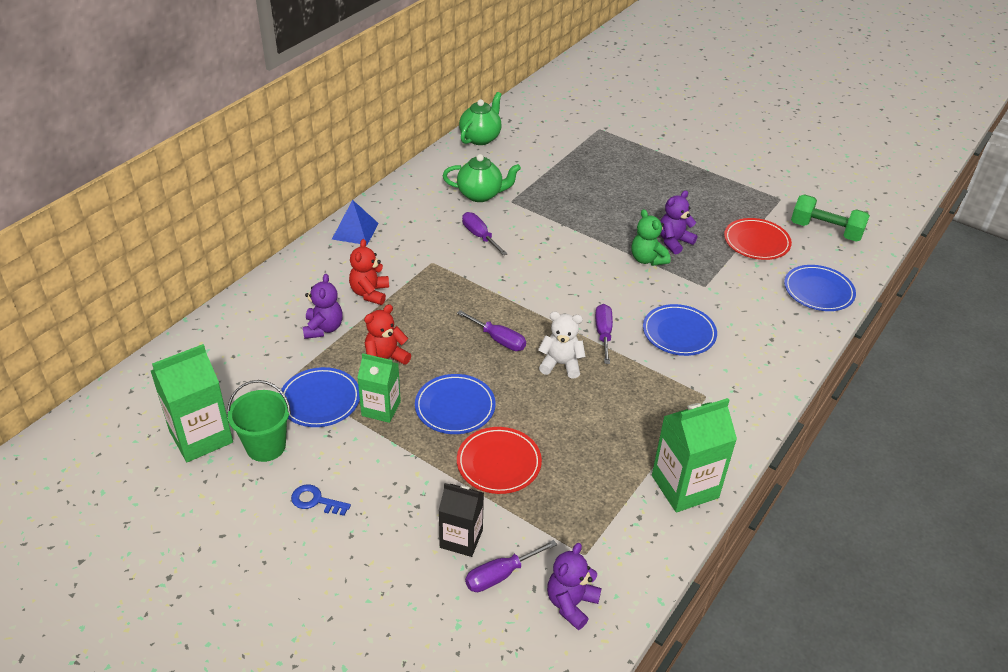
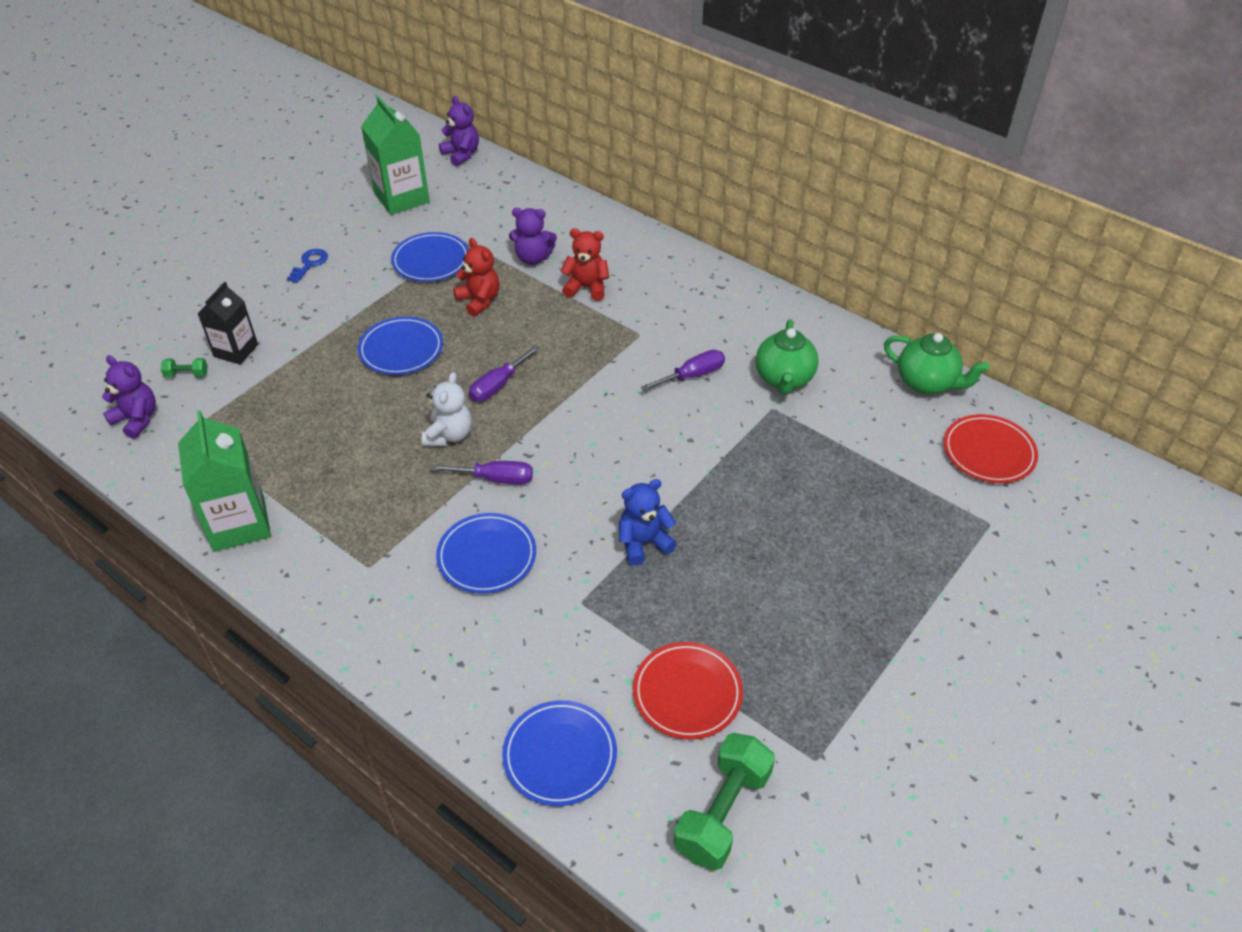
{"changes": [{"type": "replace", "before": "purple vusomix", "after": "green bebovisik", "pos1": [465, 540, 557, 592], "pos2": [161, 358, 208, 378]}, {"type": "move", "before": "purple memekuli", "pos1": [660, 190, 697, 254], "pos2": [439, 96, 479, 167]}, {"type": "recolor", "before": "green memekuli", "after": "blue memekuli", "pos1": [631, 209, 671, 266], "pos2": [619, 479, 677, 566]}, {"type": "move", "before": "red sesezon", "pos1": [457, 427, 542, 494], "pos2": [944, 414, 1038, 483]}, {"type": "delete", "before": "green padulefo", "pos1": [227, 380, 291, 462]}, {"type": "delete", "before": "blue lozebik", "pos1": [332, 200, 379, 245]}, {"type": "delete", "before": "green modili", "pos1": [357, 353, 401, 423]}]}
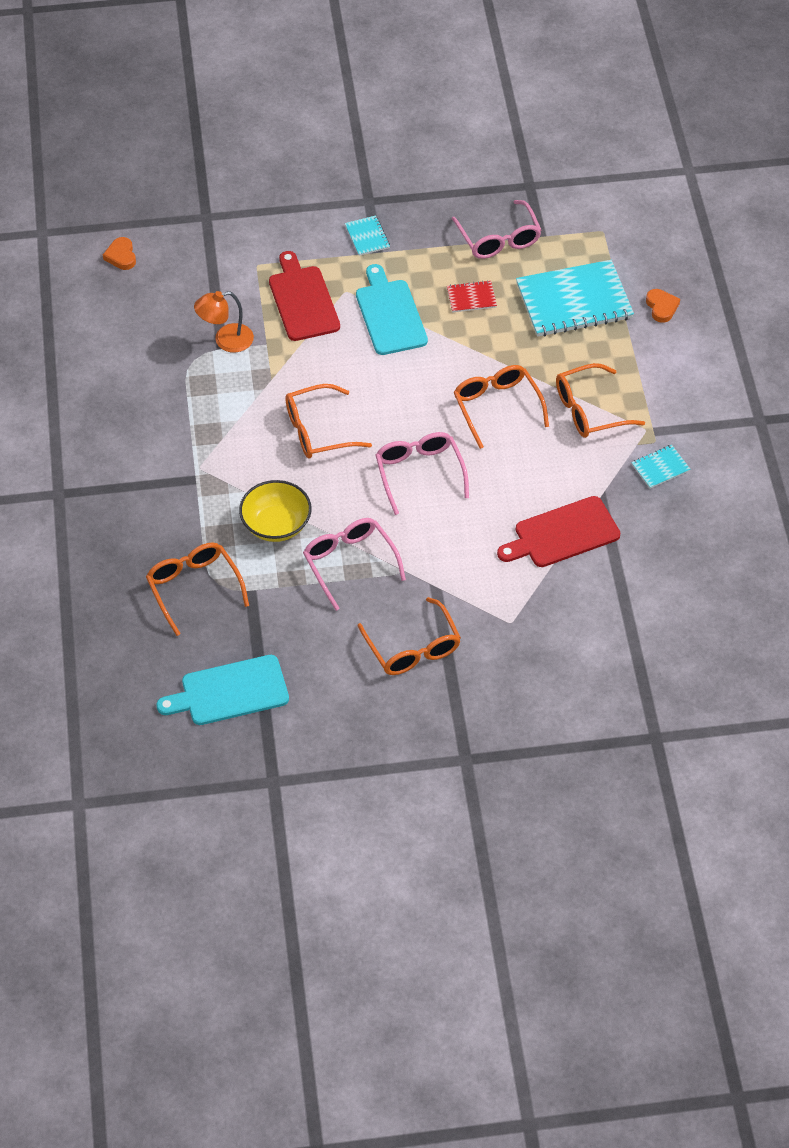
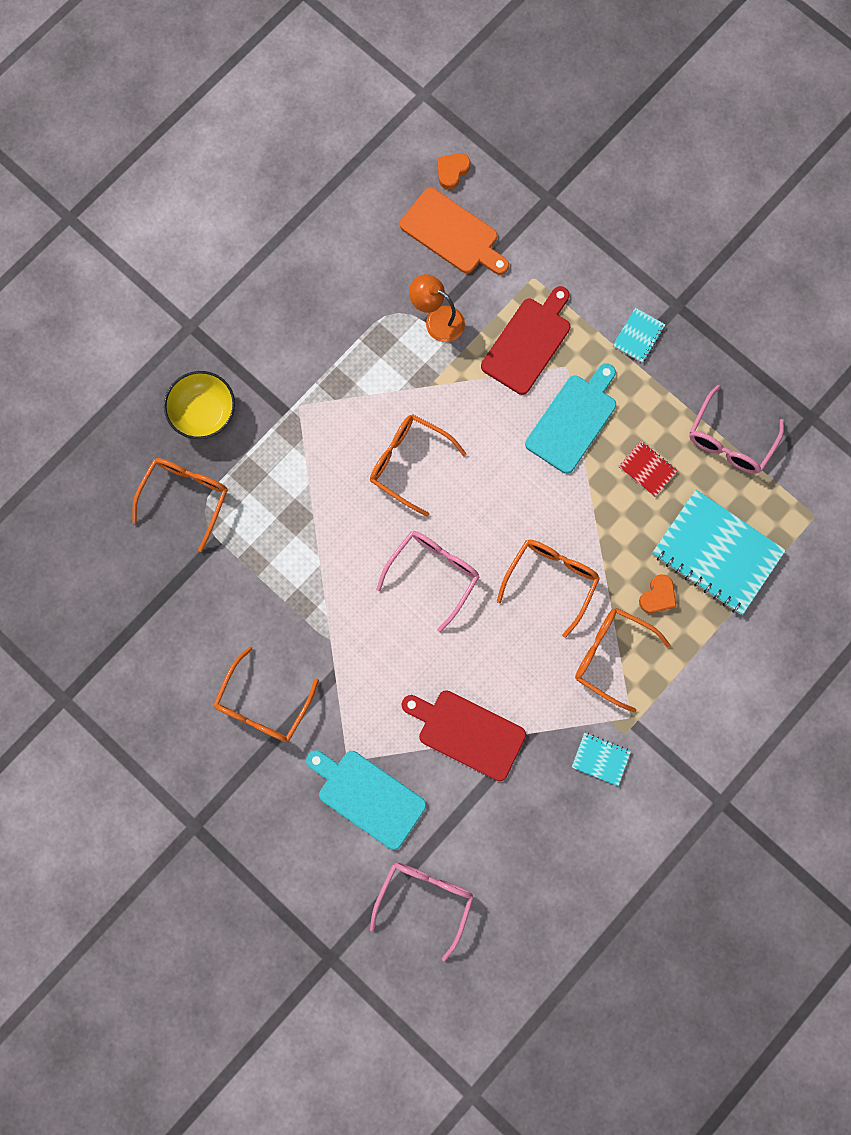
{"changes": [{"type": "move", "before": "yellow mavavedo", "pos1": [239, 480, 312, 542], "pos2": [164, 371, 235, 439]}, {"type": "move", "before": "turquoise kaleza", "pos1": [157, 655, 289, 725], "pos2": [306, 750, 426, 850]}, {"type": "move", "before": "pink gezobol", "pos1": [303, 518, 406, 611], "pos2": [370, 862, 474, 962]}, {"type": "insert", "after": "orange kaleza", "pos2": [400, 188, 509, 275]}, {"type": "move", "before": "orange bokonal", "pos1": [646, 289, 680, 323], "pos2": [639, 574, 677, 613]}]}
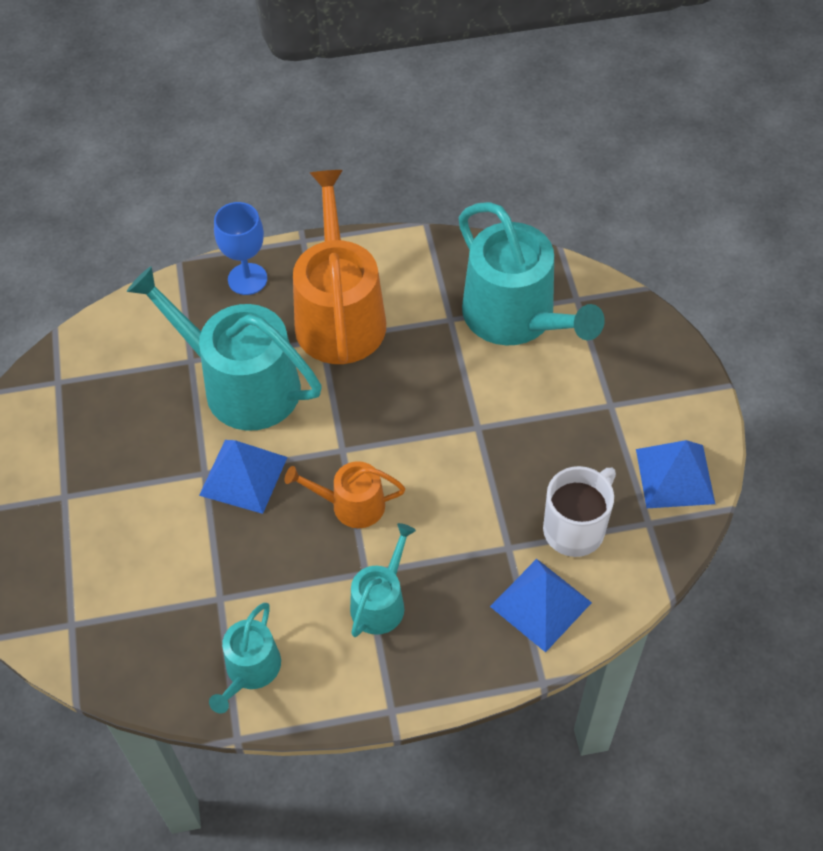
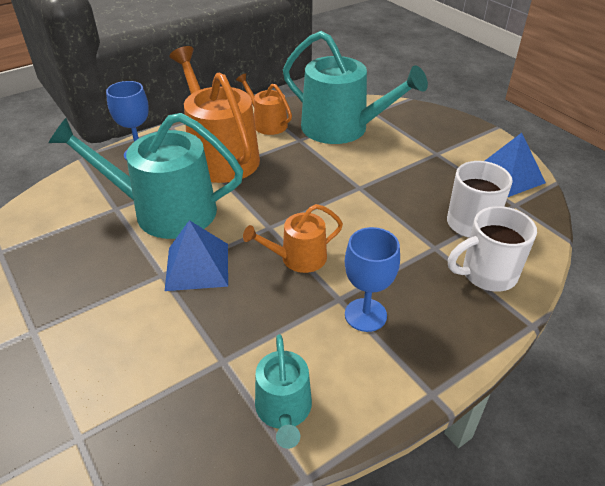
{"changes": [{"type": "insert", "after": "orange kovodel", "pos2": [236, 73, 292, 135]}, {"type": "replace", "before": "turquoise kovodel", "after": "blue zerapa", "pos1": [350, 523, 416, 637], "pos2": [345, 227, 400, 332]}, {"type": "replace", "before": "blue lozebik", "after": "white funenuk", "pos1": [490, 559, 592, 652], "pos2": [448, 206, 537, 292]}]}
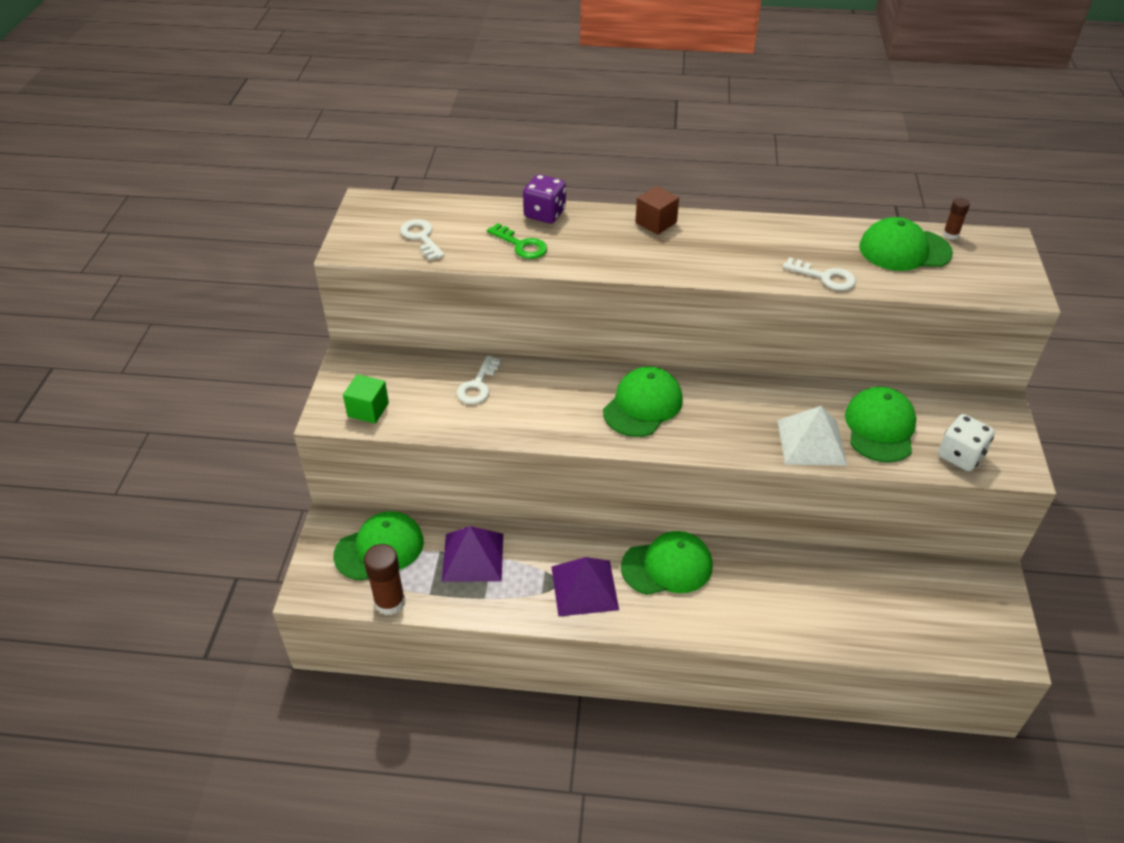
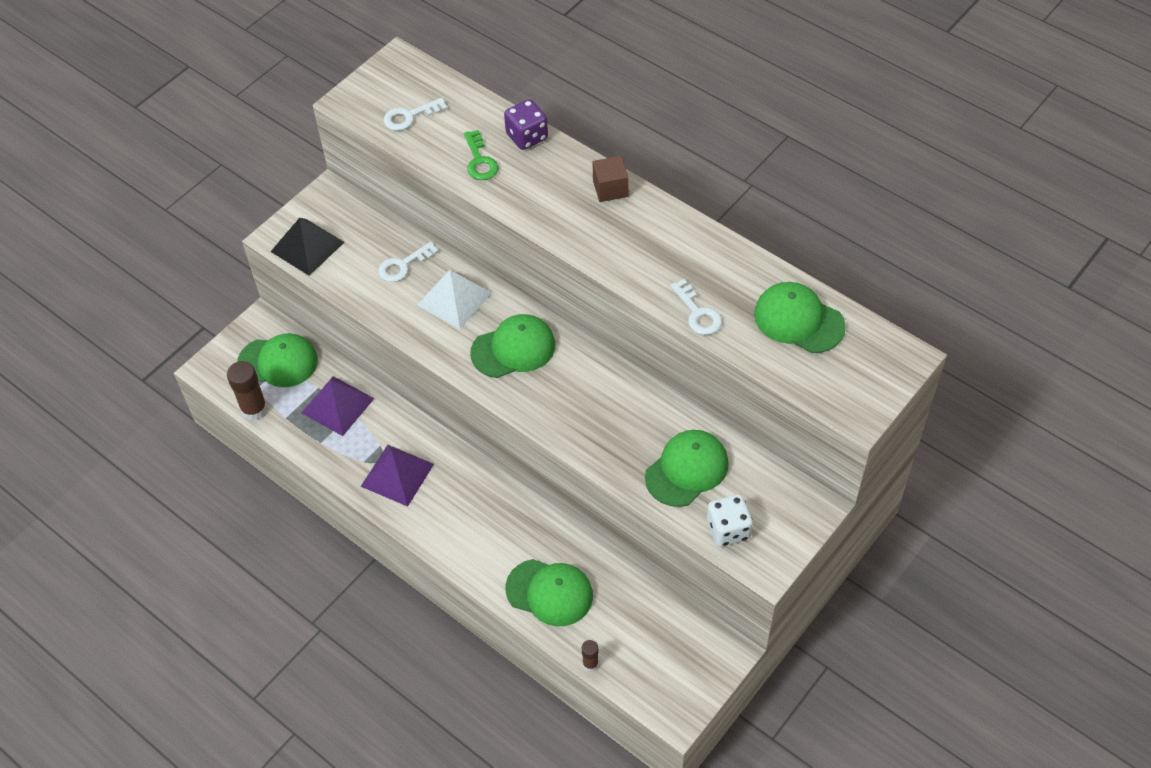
{"changes": [{"type": "replace", "before": "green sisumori", "after": "black lozebik", "pos1": [343, 374, 389, 424], "pos2": [270, 218, 345, 276]}, {"type": "rotate", "before": "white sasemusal", "pos1": [400, 219, 445, 260], "pos2": [384, 98, 448, 131], "turn": -120}, {"type": "move", "before": "white lozebik", "pos1": [777, 406, 847, 466], "pos2": [417, 270, 492, 329]}, {"type": "move", "before": "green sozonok", "pos1": [621, 531, 713, 595], "pos2": [506, 559, 593, 626]}, {"type": "move", "before": "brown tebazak", "pos1": [943, 198, 970, 240], "pos2": [582, 640, 599, 671]}]}
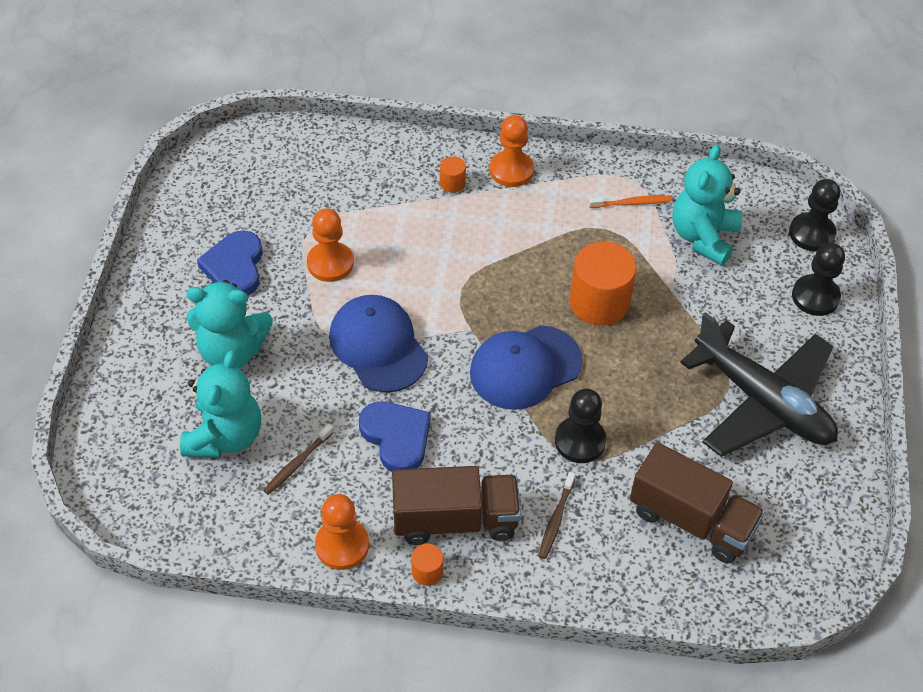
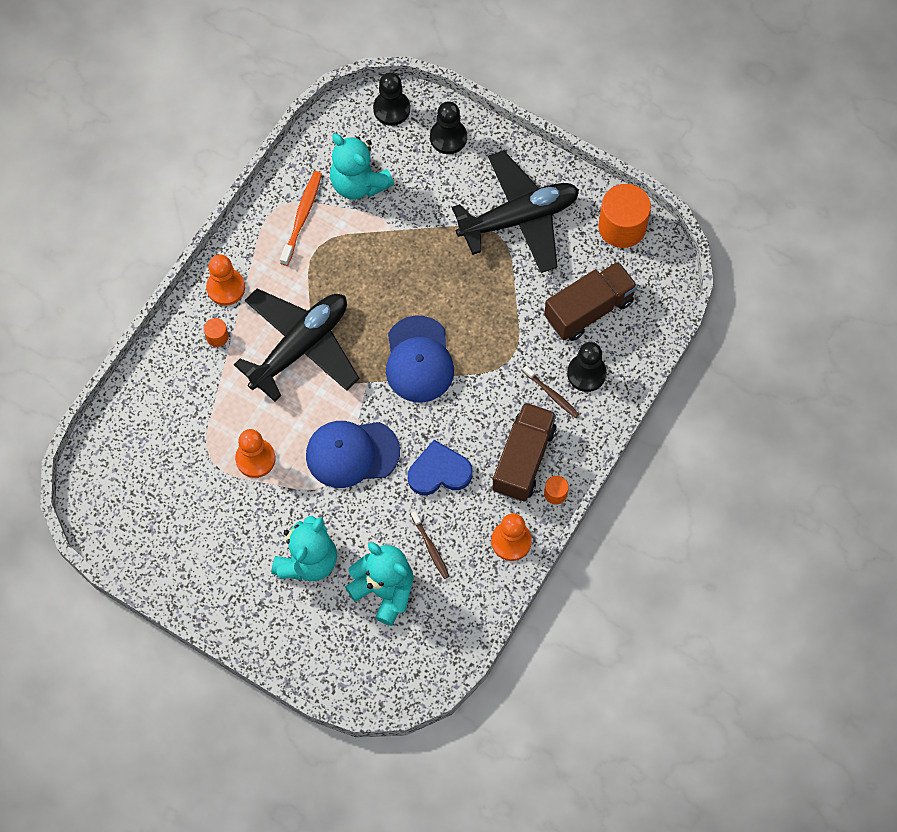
{"changes": [{"type": "insert", "after": "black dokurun", "pos2": [234, 289, 359, 402]}, {"type": "resize", "before": "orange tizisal", "pos1": [589, 195, 671, 208], "pos2": [280, 171, 322, 266], "scale": 1.53}, {"type": "move", "before": "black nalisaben", "pos1": [555, 389, 606, 463], "pos2": [567, 342, 607, 392]}, {"type": "move", "before": "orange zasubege", "pos1": [570, 242, 637, 326], "pos2": [598, 184, 651, 248]}, {"type": "delete", "before": "blue bokonal", "pos1": [197, 230, 263, 295]}]}
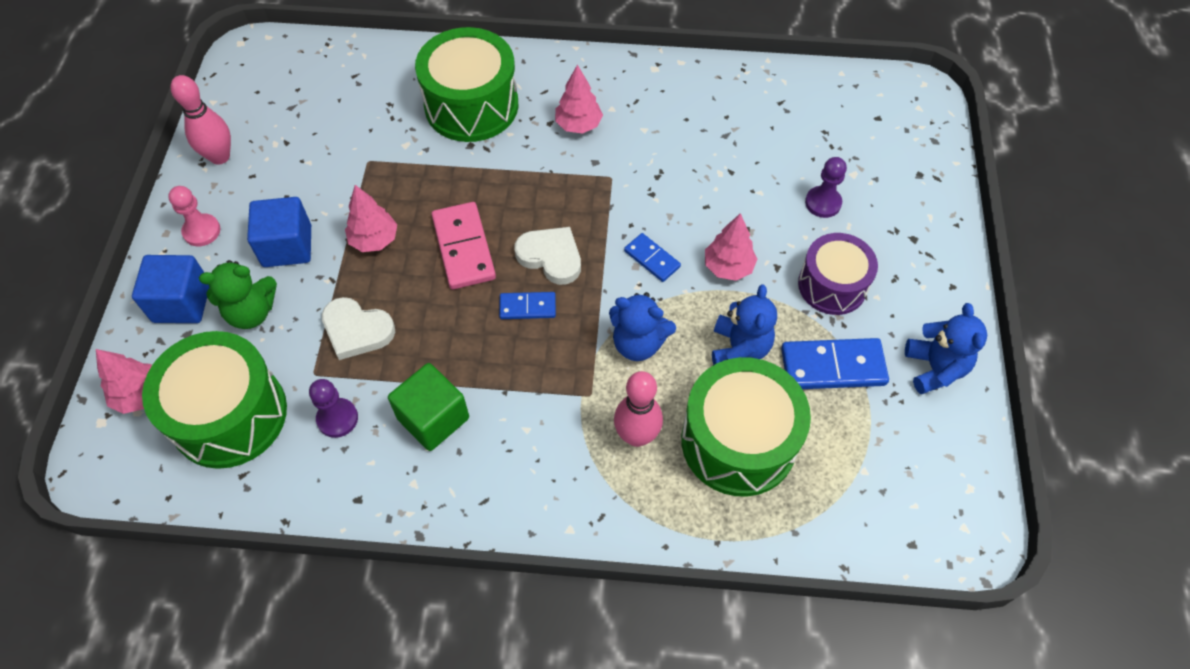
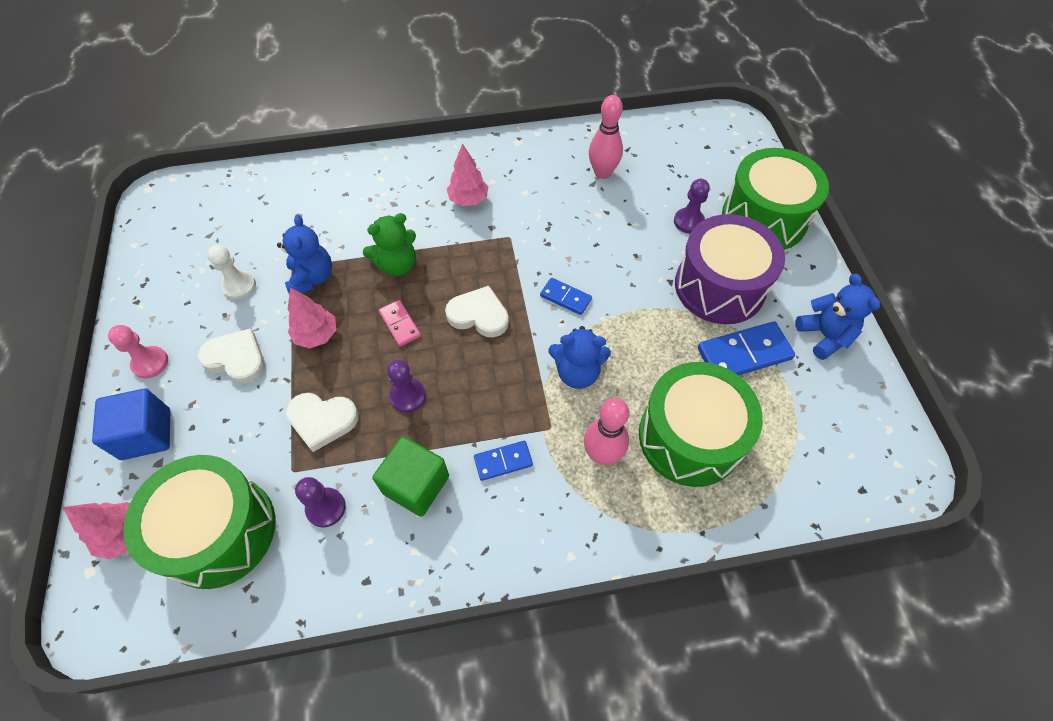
{"changes": [{"type": "replace", "before": "blue sisumori", "after": "white bokonal", "pos1": [247, 197, 311, 267], "pos2": [198, 328, 265, 384]}, {"type": "insert", "after": "white nalisaben", "pos2": [207, 245, 256, 300]}, {"type": "move", "before": "blue memekuli", "pos1": [712, 284, 777, 365], "pos2": [277, 215, 332, 294]}, {"type": "move", "before": "green memekuli", "pos1": [199, 260, 277, 329], "pos2": [363, 213, 416, 276]}, {"type": "resize", "before": "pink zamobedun", "pos1": [431, 202, 496, 289], "pos2": [379, 300, 421, 346], "scale": 0.58}, {"type": "insert", "after": "purple nalisaben", "pos2": [387, 359, 426, 413]}, {"type": "move", "before": "blue zamobedun", "pos1": [499, 292, 556, 319], "pos2": [474, 441, 533, 481]}, {"type": "move", "before": "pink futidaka", "pos1": [171, 75, 231, 165], "pos2": [589, 95, 623, 179]}, {"type": "resize", "before": "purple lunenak", "pos1": [798, 233, 878, 315], "pos2": [675, 214, 785, 324], "scale": 1.54}, {"type": "move", "before": "green lunenak", "pos1": [415, 27, 518, 142], "pos2": [722, 148, 829, 250]}, {"type": "delete", "before": "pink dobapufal", "pos1": [705, 213, 757, 281]}]}
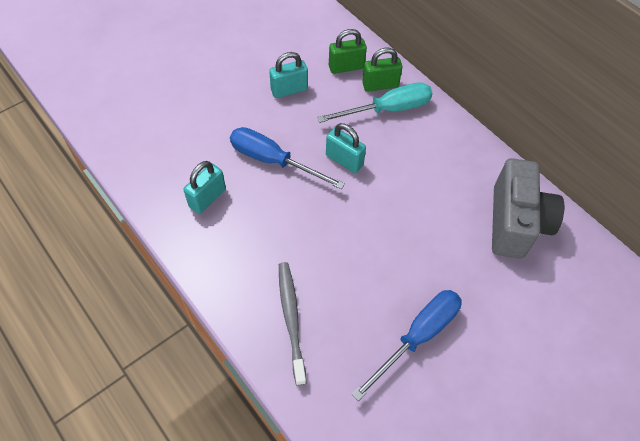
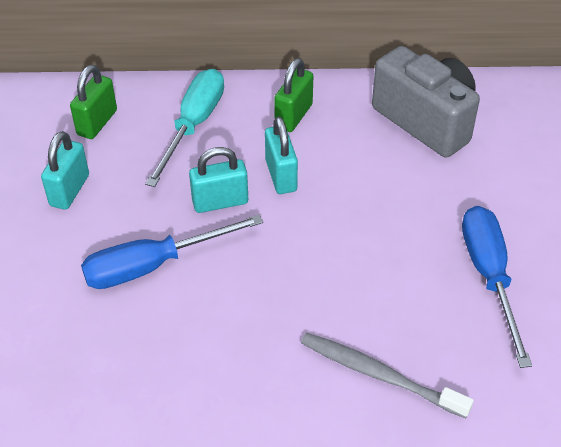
{"changes": [{"type": "move", "before": "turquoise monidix", "pos1": [183, 161, 226, 214], "pos2": [265, 116, 298, 194]}, {"type": "move", "before": "green monidix", "pos1": [362, 48, 402, 92], "pos2": [274, 58, 313, 132]}]}
